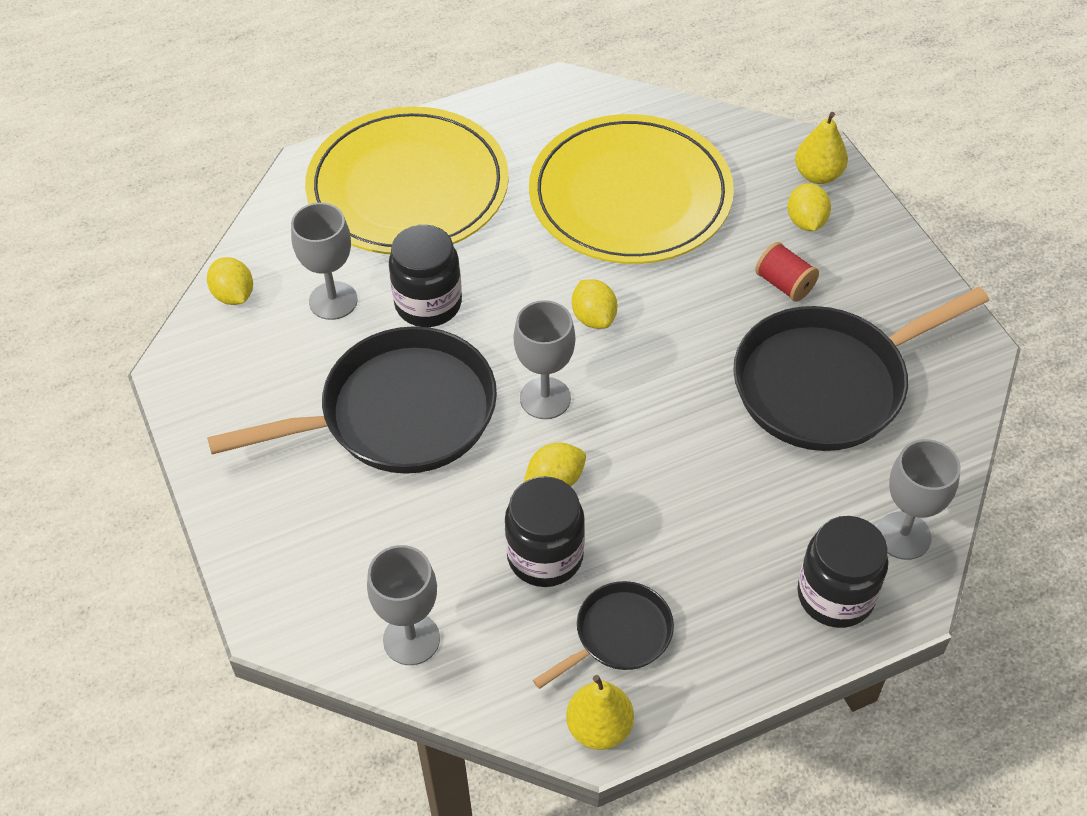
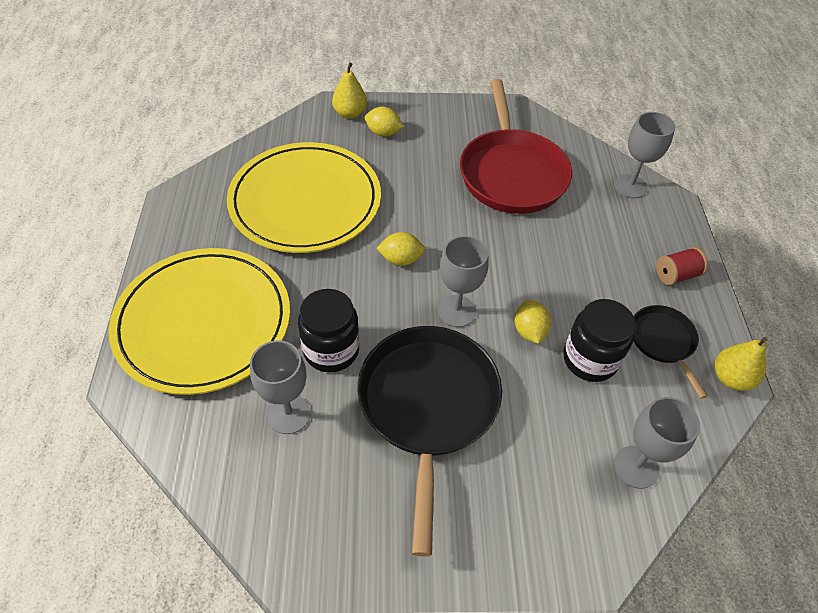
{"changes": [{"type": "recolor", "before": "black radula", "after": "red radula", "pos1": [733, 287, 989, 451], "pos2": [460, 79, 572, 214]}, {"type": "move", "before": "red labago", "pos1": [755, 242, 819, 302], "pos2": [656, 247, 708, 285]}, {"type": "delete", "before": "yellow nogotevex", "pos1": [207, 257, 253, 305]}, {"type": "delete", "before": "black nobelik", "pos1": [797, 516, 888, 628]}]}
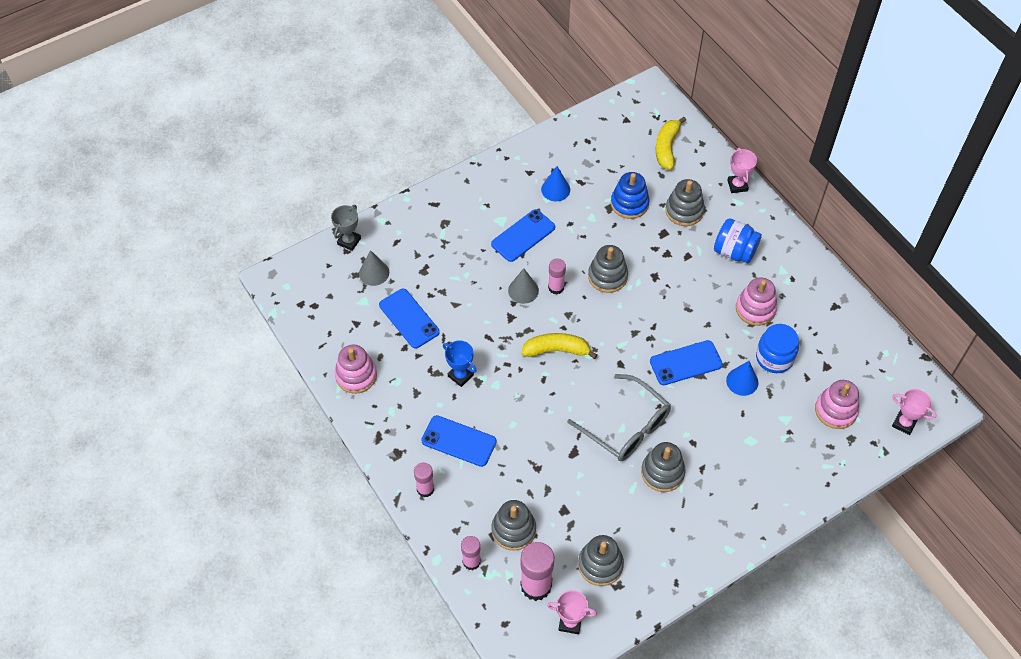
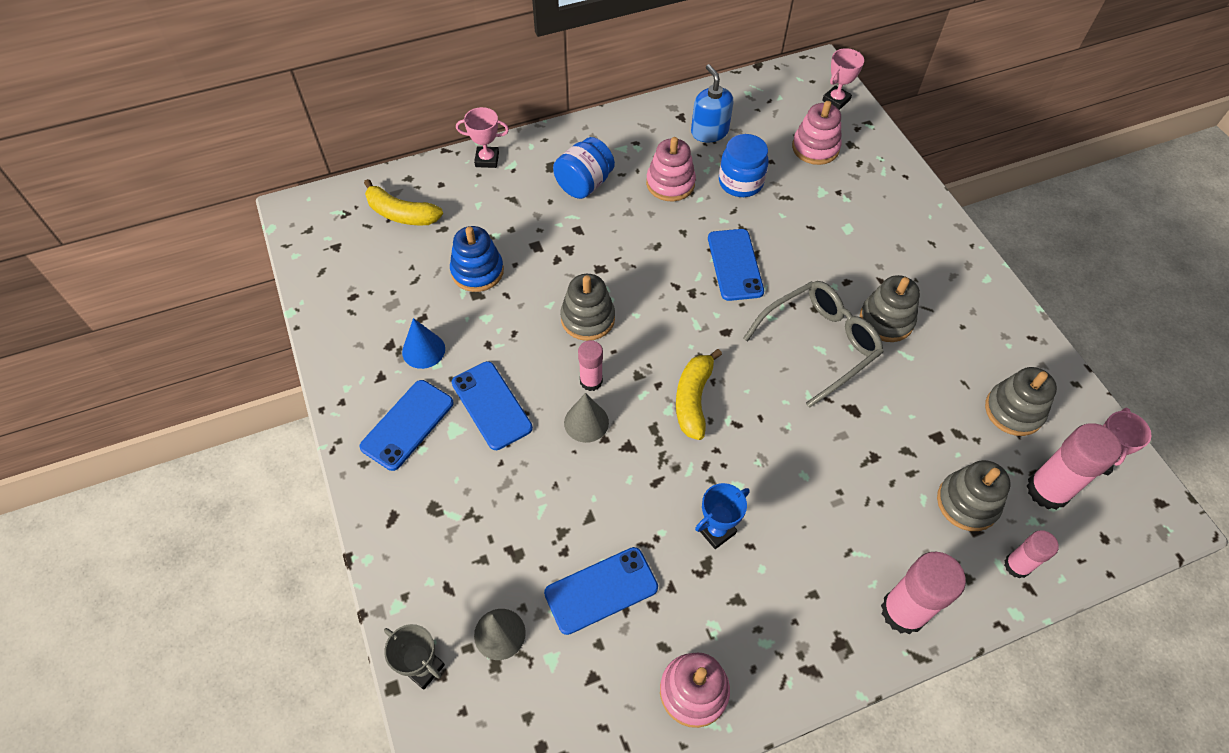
{"changes": [{"type": "move", "before": "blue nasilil", "pos1": [421, 415, 497, 467], "pos2": [359, 380, 454, 471]}, {"type": "insert", "after": "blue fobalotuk", "pos2": [691, 64, 733, 143]}, {"type": "resize", "before": "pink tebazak", "pos1": [414, 462, 434, 497], "pos2": [881, 552, 966, 635], "scale": 1.7}, {"type": "delete", "before": "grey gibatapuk", "pos1": [665, 179, 705, 226]}, {"type": "delete", "before": "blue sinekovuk", "pos1": [726, 361, 758, 396]}]}
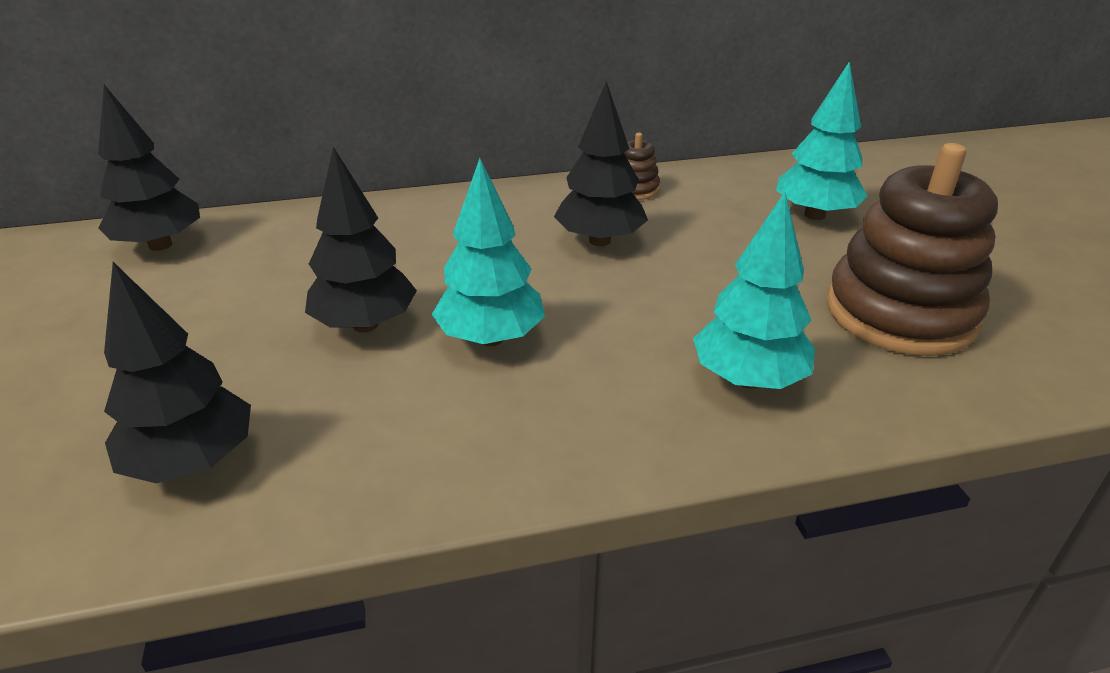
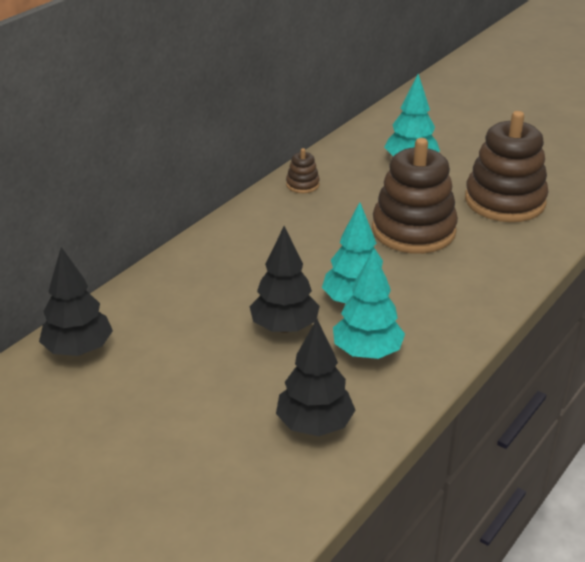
{"changes": [{"type": "move", "before": "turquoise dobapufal", "pos1": [693, 192, 815, 389], "pos2": [333, 249, 405, 359]}, {"type": "insert", "after": "brown gibatapuk", "pos2": [372, 138, 458, 254]}, {"type": "delete", "before": "black dobapufal", "pos1": [554, 81, 648, 246]}]}
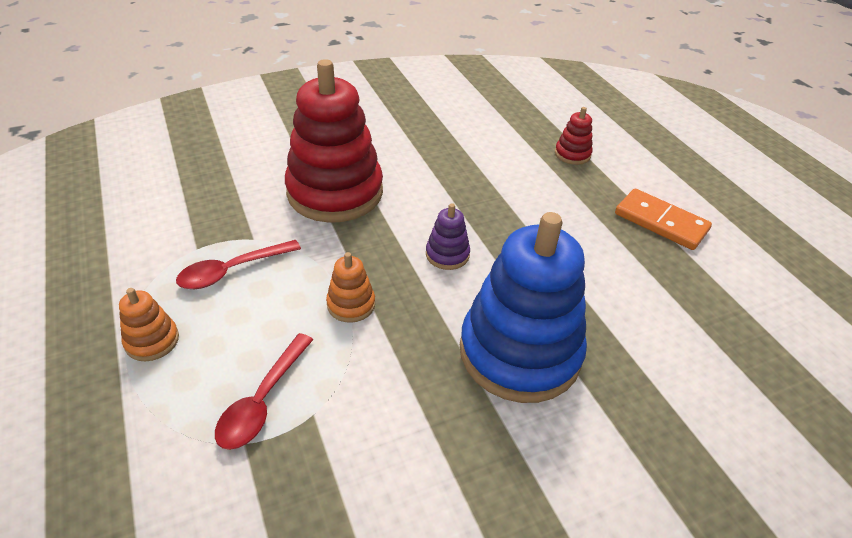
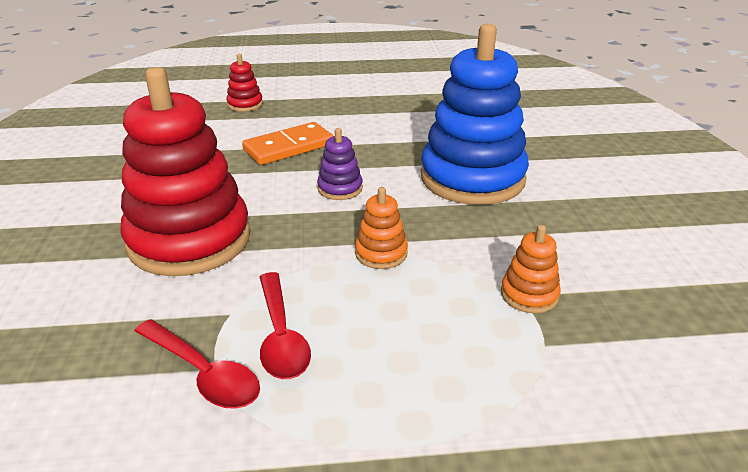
{"changes": [{"type": "move", "before": "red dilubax", "pos1": [215, 333, 313, 450], "pos2": [135, 319, 260, 409]}, {"type": "move", "before": "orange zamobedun", "pos1": [615, 189, 712, 250], "pos2": [242, 122, 334, 165]}, {"type": "move", "before": "orange gibatapuk", "pos1": [119, 288, 179, 361], "pos2": [501, 225, 561, 314]}]}
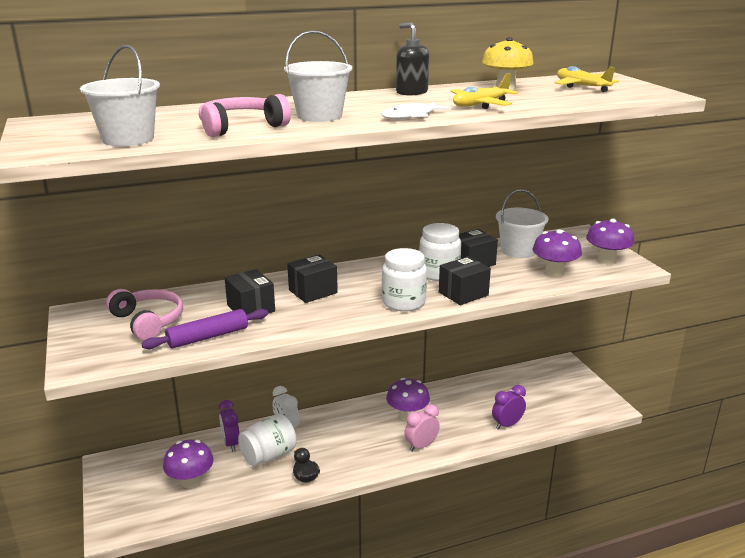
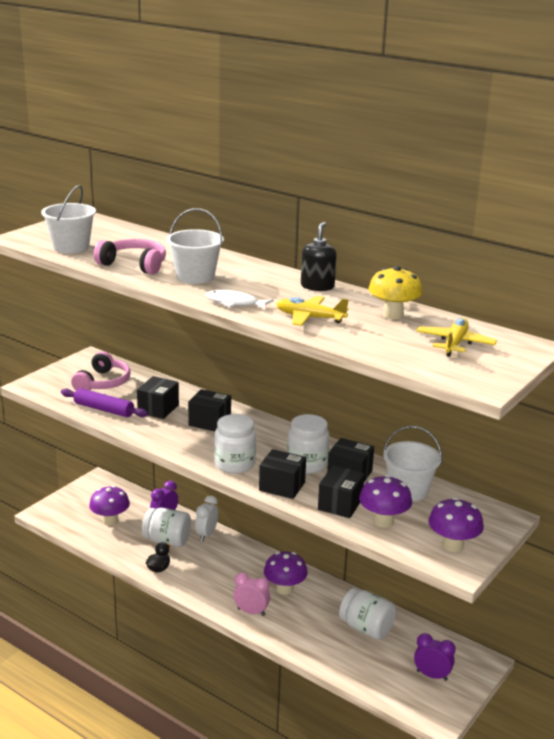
{"changes": [{"type": "insert", "after": "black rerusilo", "pos2": [318, 466, 365, 518]}, {"type": "insert", "after": "white nobelik", "pos2": [339, 588, 396, 640]}, {"type": "move", "before": "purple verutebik", "pos1": [492, 385, 526, 430], "pos2": [414, 633, 456, 681]}]}
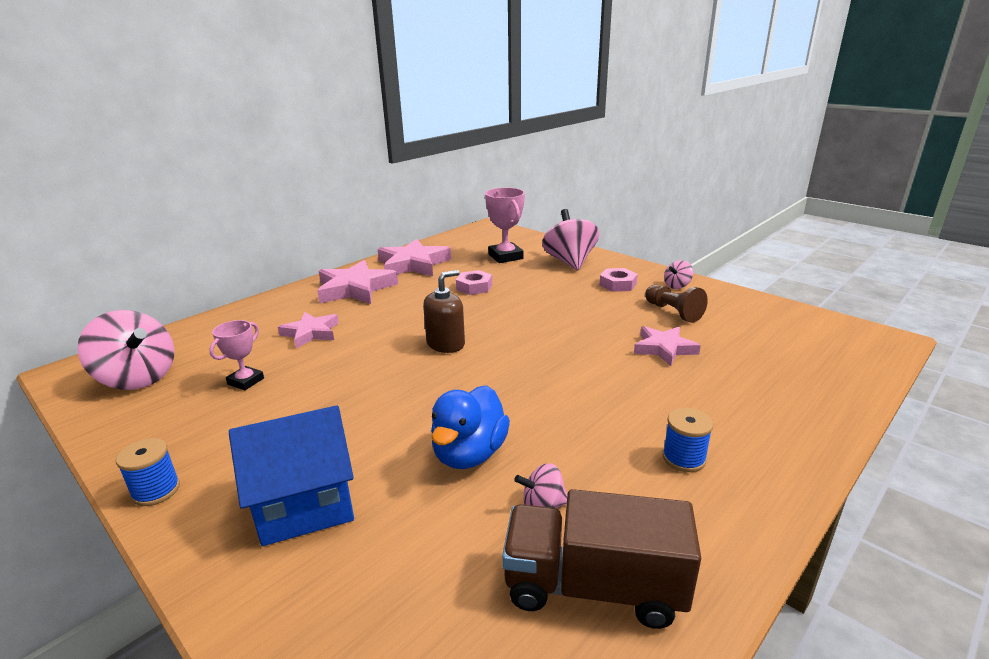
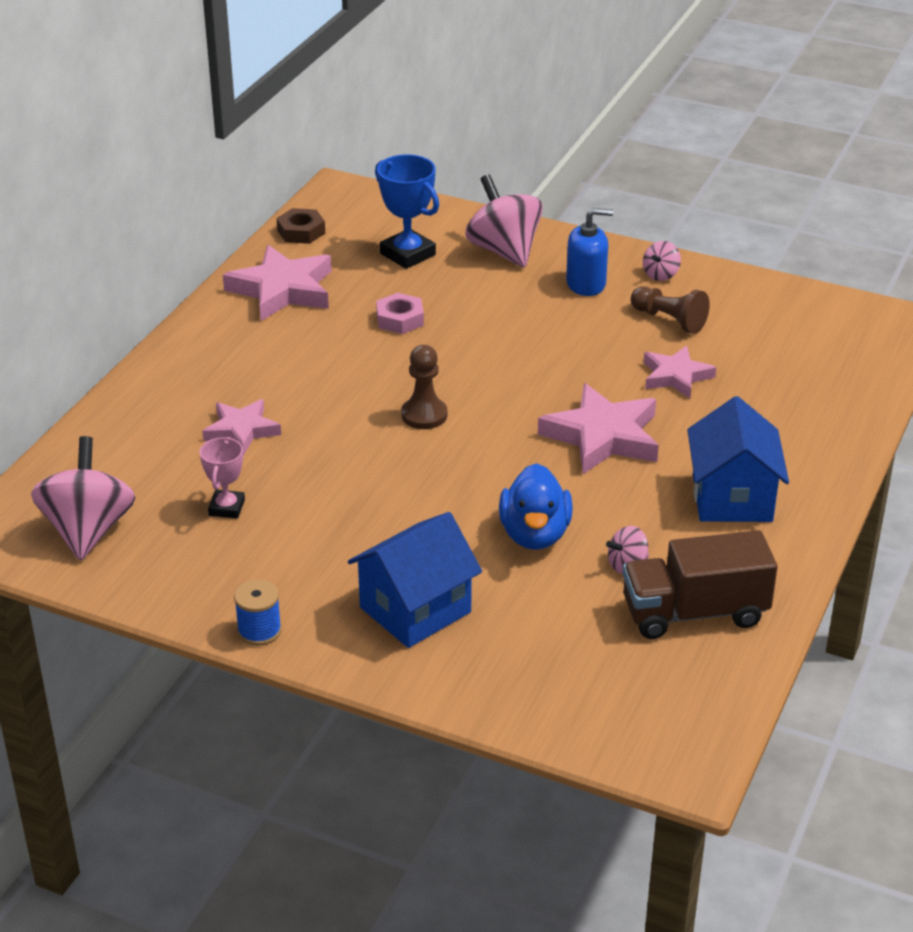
{"changes": [{"type": "rotate", "before": "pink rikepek", "pos1": [77, 310, 174, 390], "pos2": [31, 436, 135, 561], "turn": -105}, {"type": "insert", "after": "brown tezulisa", "pos2": [277, 208, 325, 244]}, {"type": "recolor", "before": "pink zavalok", "after": "blue zavalok", "pos1": [485, 188, 525, 263], "pos2": [375, 154, 439, 269]}, {"type": "replace", "before": "brown fobalotuk", "after": "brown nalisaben", "pos1": [423, 270, 465, 353], "pos2": [401, 345, 447, 429]}, {"type": "move", "before": "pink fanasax", "pos1": [317, 260, 398, 304], "pos2": [538, 383, 659, 474]}, {"type": "replace", "before": "pink tezulisa", "after": "blue fobalotuk", "pos1": [600, 268, 638, 292], "pos2": [566, 208, 613, 296]}, {"type": "replace", "before": "blue labago", "after": "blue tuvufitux", "pos1": [662, 408, 713, 472], "pos2": [687, 396, 789, 522]}]}
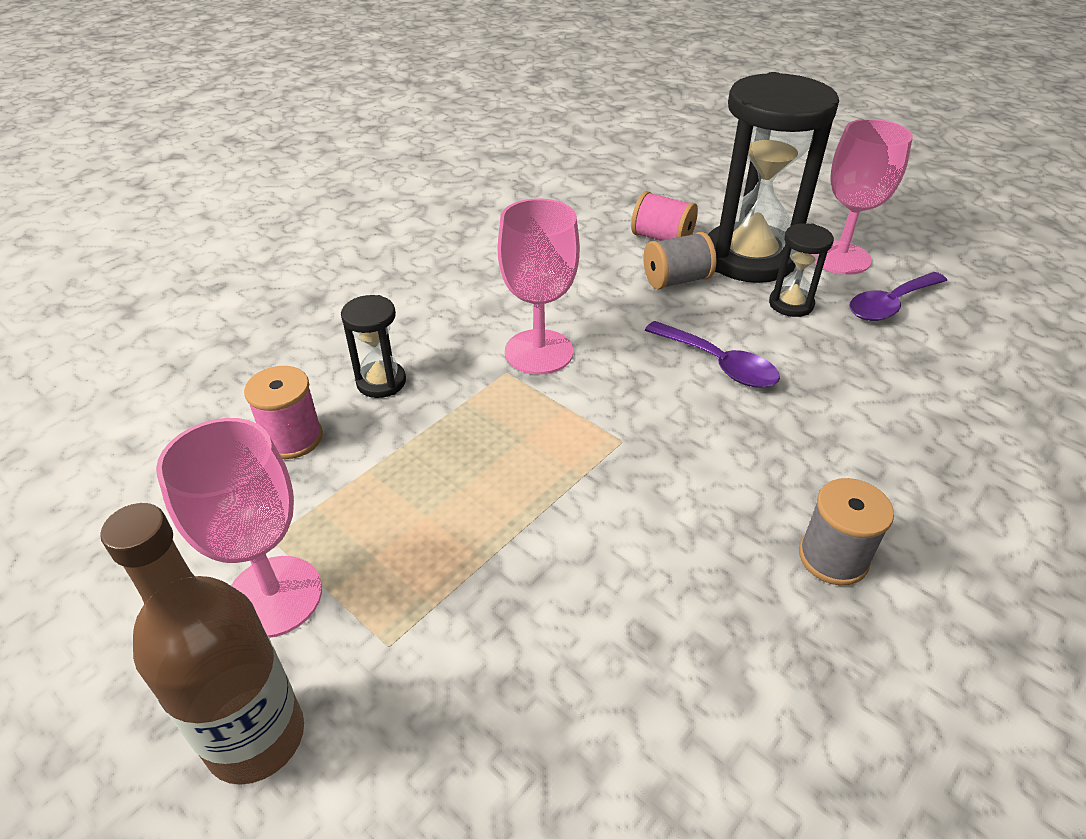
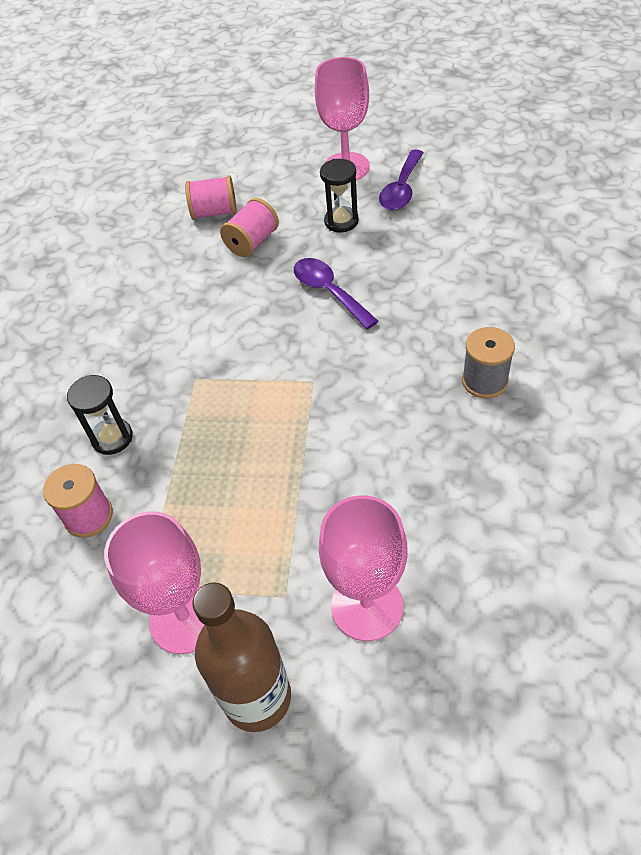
{"changes": [{"type": "recolor", "before": "grey labago", "after": "pink labago", "pos1": [643, 232, 716, 289], "pos2": [220, 198, 279, 257]}, {"type": "rotate", "before": "purple dilubax", "pos1": [645, 321, 780, 388], "pos2": [294, 258, 378, 329], "turn": -135}, {"type": "move", "before": "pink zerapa", "pos1": [498, 198, 580, 374], "pos2": [319, 495, 407, 641]}, {"type": "delete", "before": "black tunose", "pos1": [708, 72, 839, 283]}]}
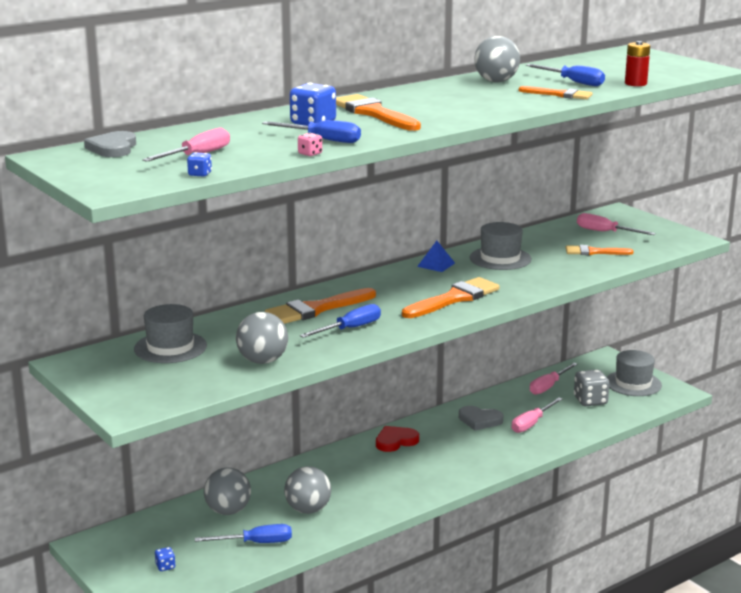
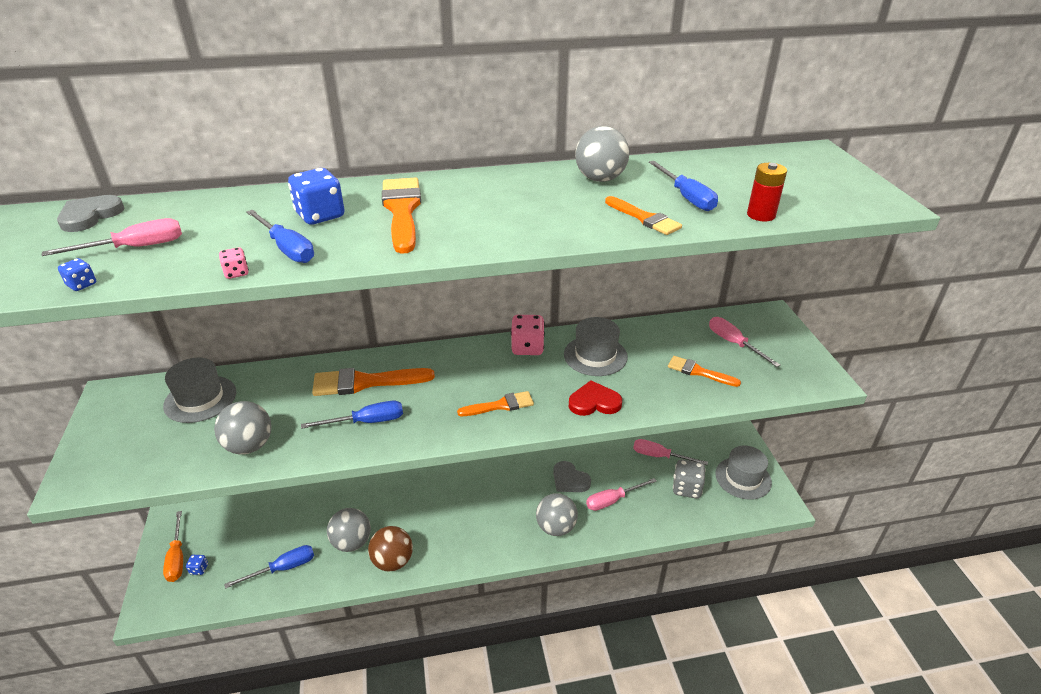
{"changes": [{"type": "insert", "after": "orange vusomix", "pos2": [163, 511, 183, 582]}, {"type": "rotate", "before": "blue vusomix", "pos1": [195, 524, 292, 543], "pos2": [224, 545, 314, 589], "turn": -45}, {"type": "insert", "after": "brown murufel", "pos2": [368, 526, 413, 572]}, {"type": "resize", "before": "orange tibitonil", "pos1": [402, 277, 500, 318], "pos2": [457, 391, 534, 416], "scale": 0.61}, {"type": "replace", "before": "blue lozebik", "after": "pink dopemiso", "pos1": [417, 241, 455, 272], "pos2": [511, 315, 545, 355]}, {"type": "move", "before": "grey murufel", "pos1": [204, 468, 251, 515], "pos2": [536, 493, 578, 536]}, {"type": "move", "before": "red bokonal", "pos1": [376, 426, 419, 452], "pos2": [569, 380, 622, 416]}, {"type": "rotate", "before": "pink vusomix", "pos1": [530, 363, 578, 395], "pos2": [633, 439, 708, 465], "turn": 45}]}
